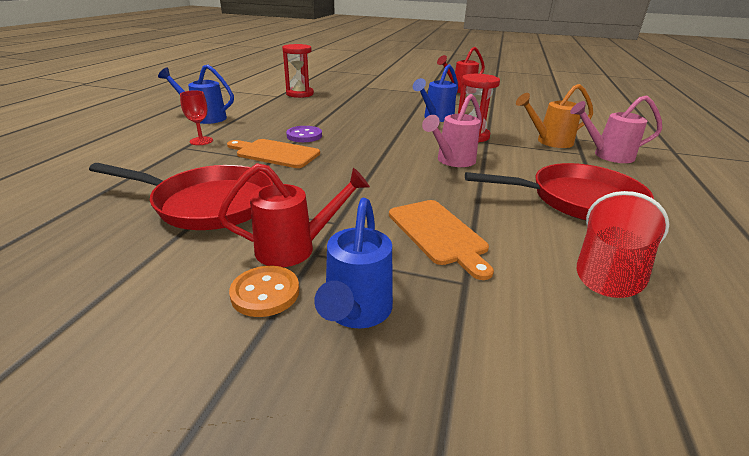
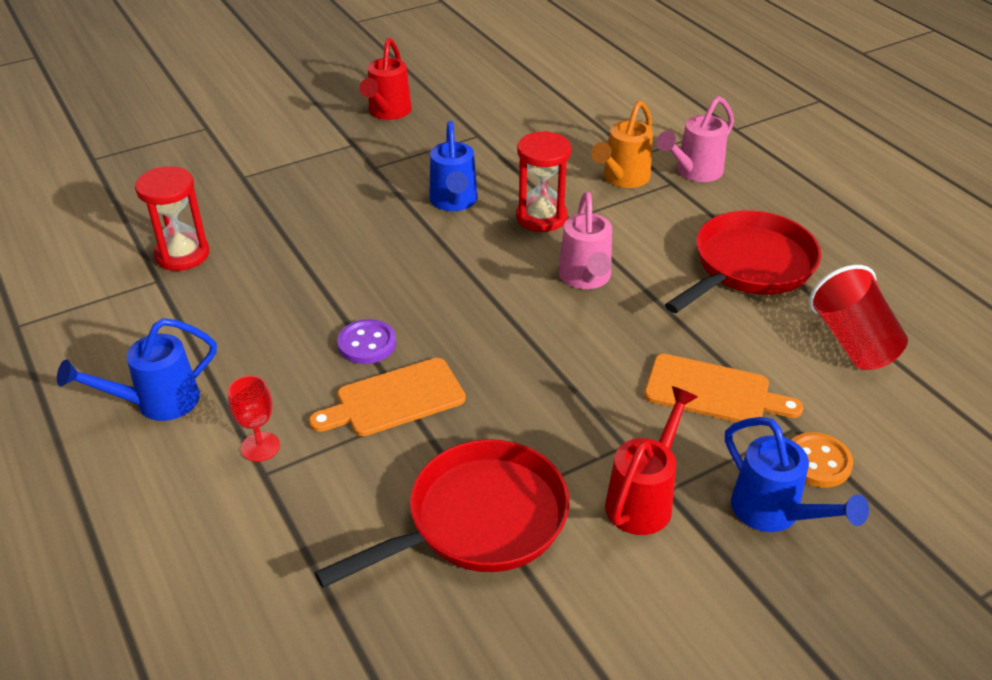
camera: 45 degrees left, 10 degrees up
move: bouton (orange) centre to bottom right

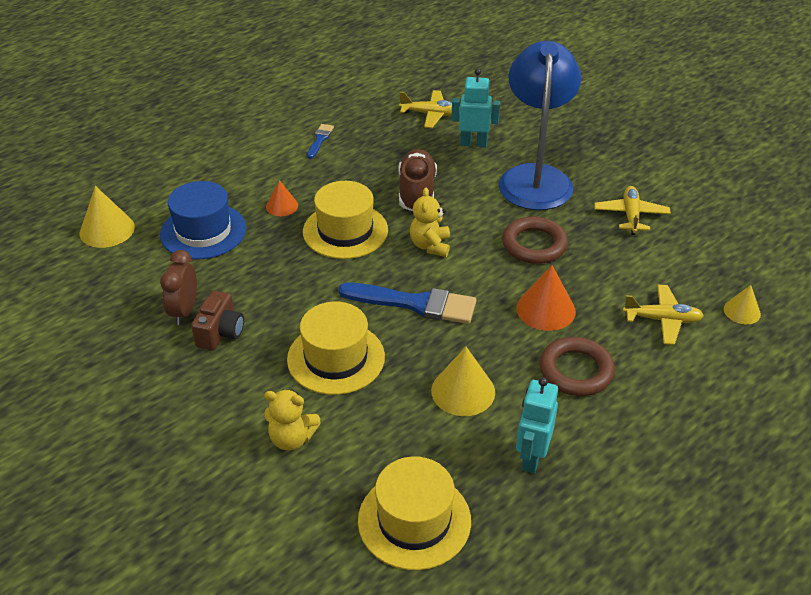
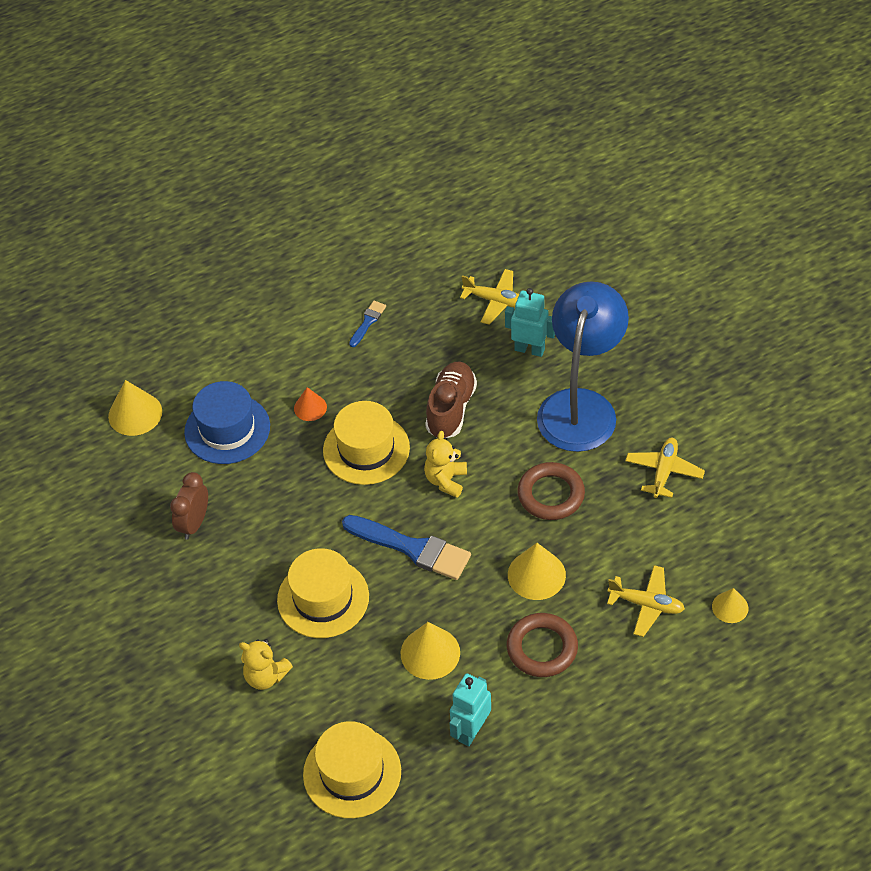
camera: 15 degrees right, 10 degrees up
delete: appareil photo (marron) middle left
recolor: cône (orange) (2nd from left) middle right to cône (jaune) (3rd from left) centre

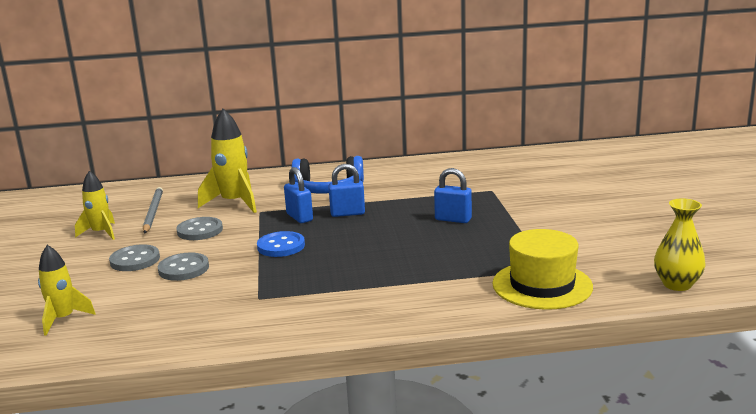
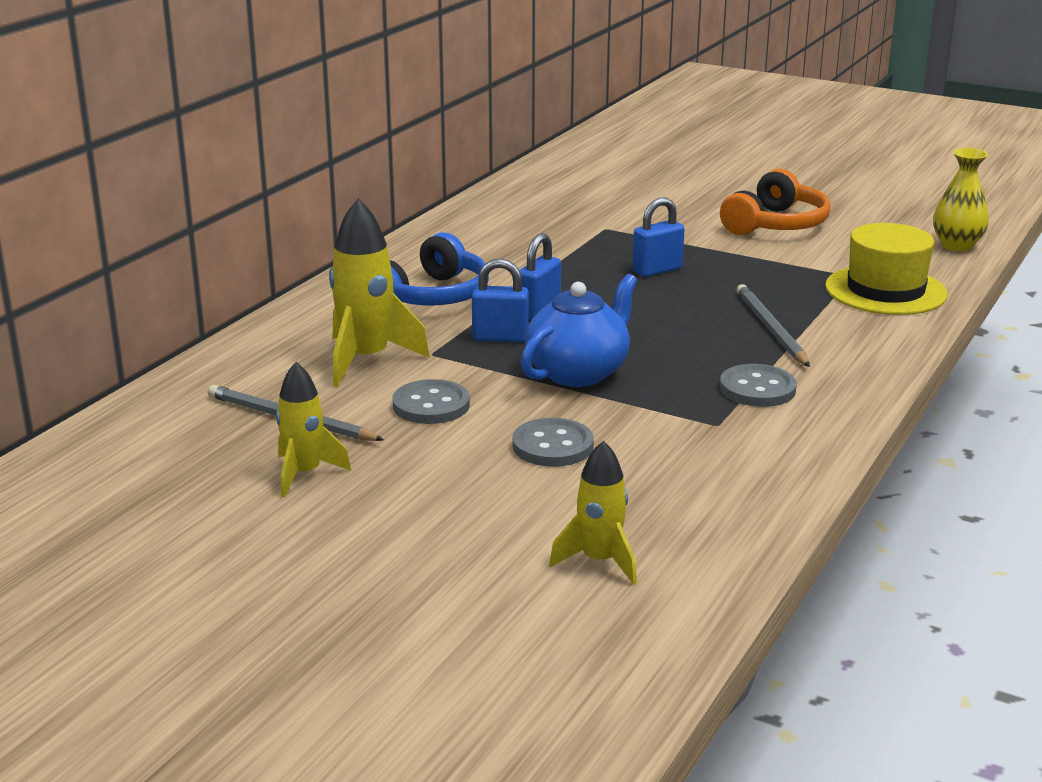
camera: 55 degrees left, 5 degrees up
insert: casque audio (orange) top right; crayon (gris) (2nd from left) middle right
move: bouton (gris) (1st from left in the first image) middle left to bouton (gris) (3rd from left) middle right
replace: bouton (bleu) centre to théière (bleu) centre

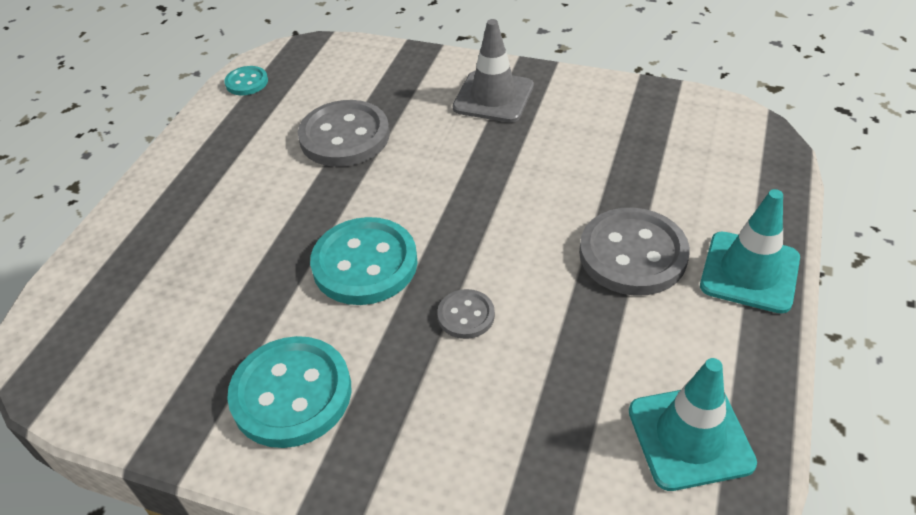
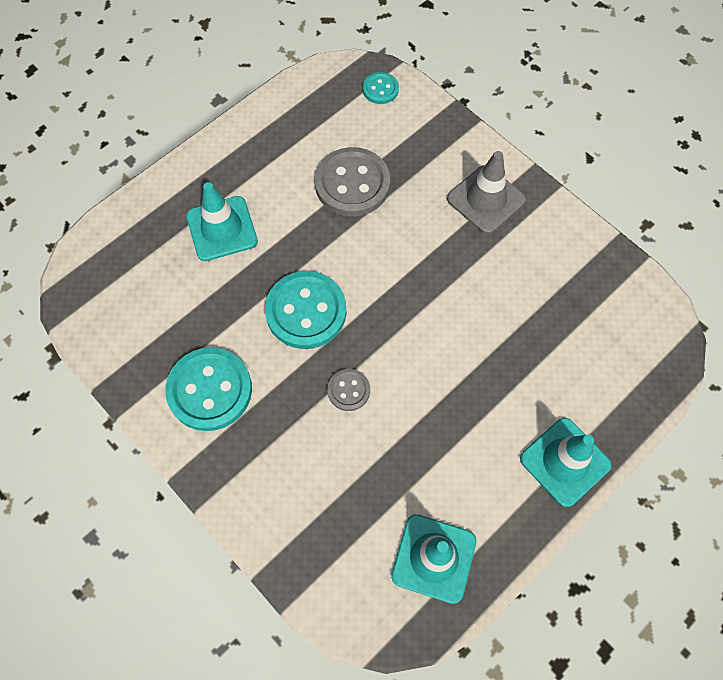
camera: 25 degrees right, 20 degrees up
delete: bouton (gris) (3rd from left) middle right
insert: cône de chantier (turquoise) (1st from left) top left
move: bouton (turquoise) (1st from left in the first image) top left to bouton (turquoise) (3rd from left) top centre

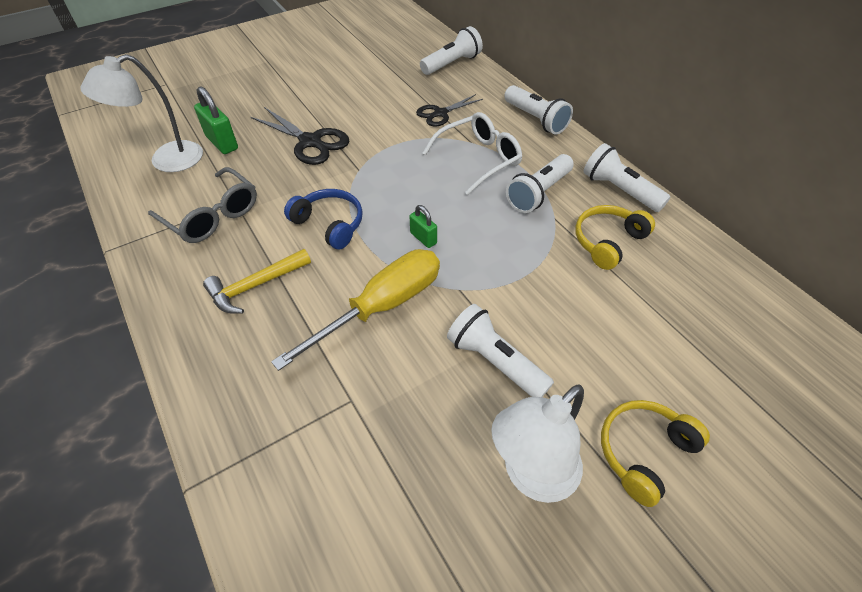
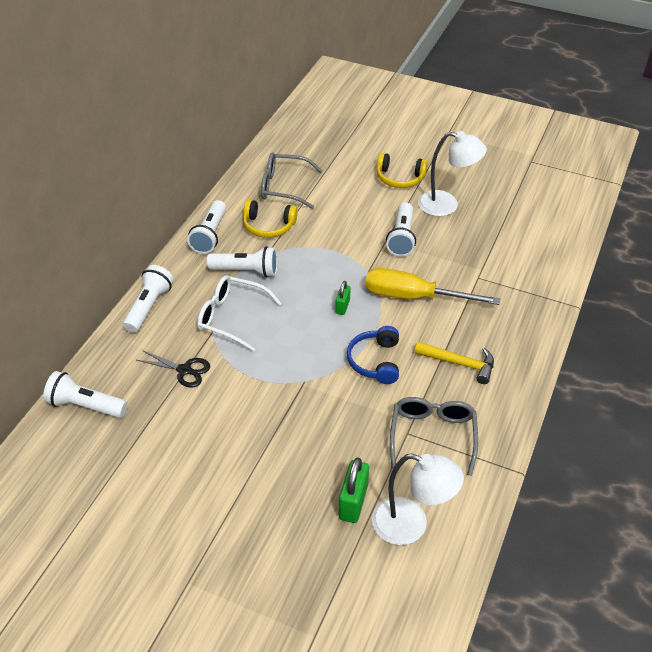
camera: 125 degrees left, 5 degrees down
delete: ciseaux (noir) (1st from left) top centre
insert: lunettes (gris) (1st from left) top centre

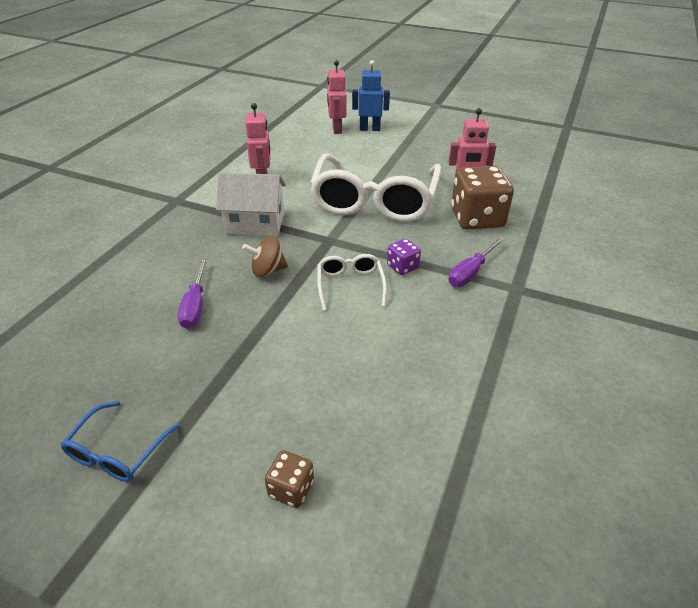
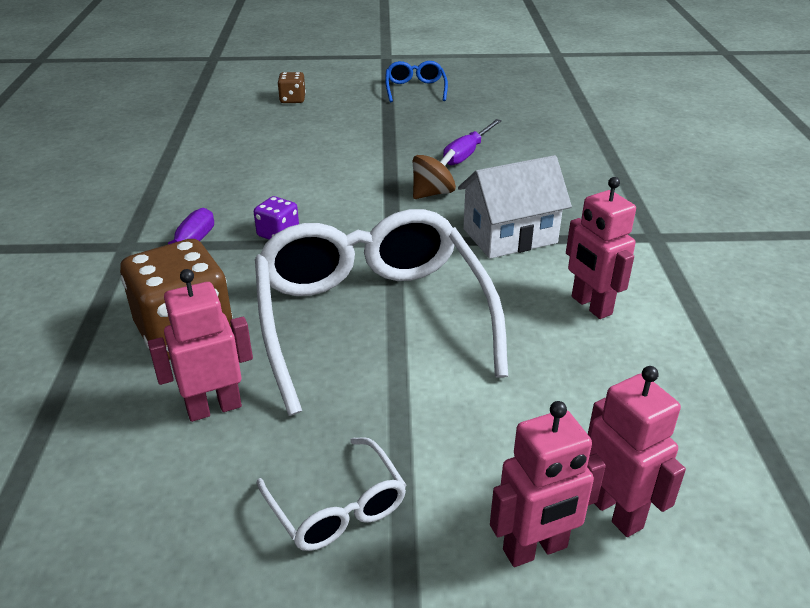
camera: 155 degrees right, 5 degrees down
move: lunettes (blanc) (1st from left) centre to bottom centre
recolor: robot (bleu) top centre to robot (rose) (2nd from left) bottom right
rotate: tournevis (violet) (1st from left in the first image) middle left = top centre 120 degrees counterclockwise

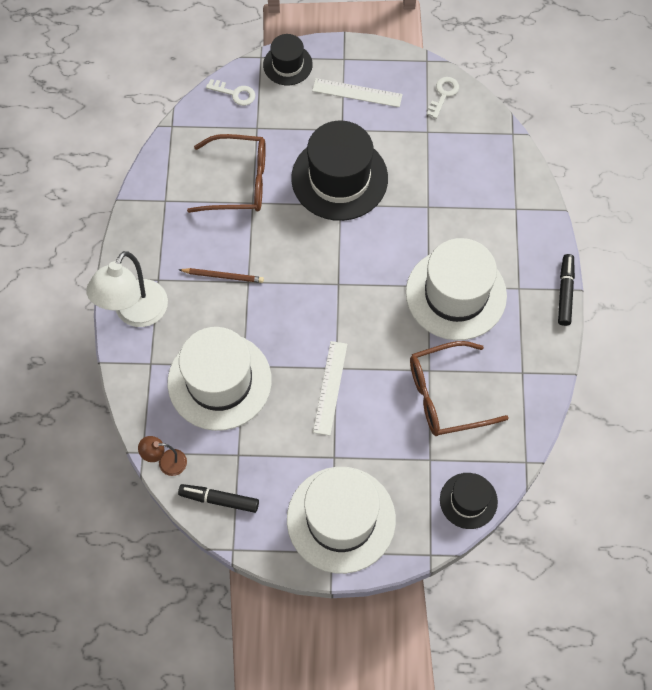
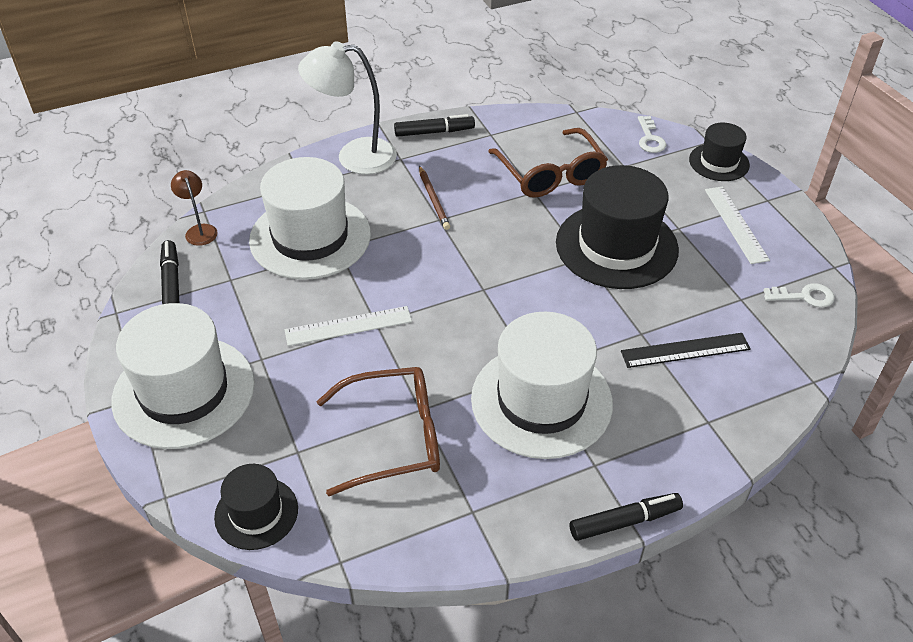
camera: 65 degrees right, 20 degrees down
insert: feutre (noir) (2nd from left) top centre; règle (noir) middle right
rotate: lunettes (marron) (2nd from left in the first image) middle right = bottom centre 120 degrees clockwise

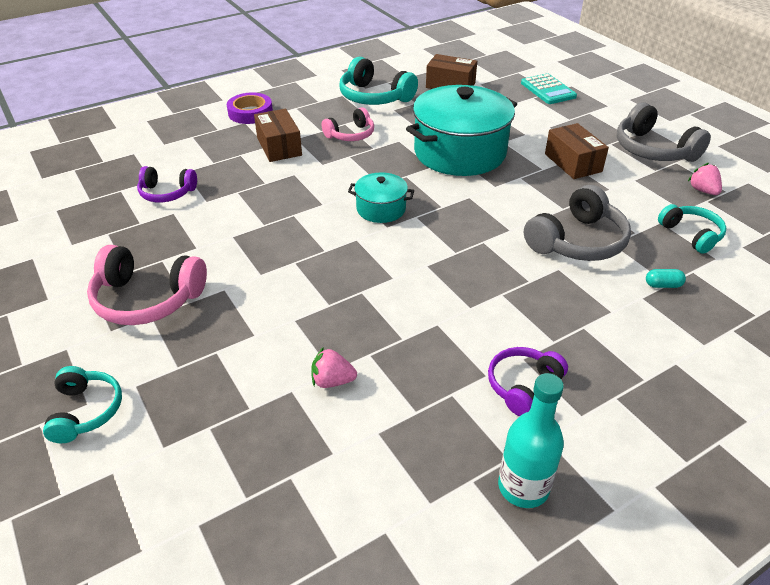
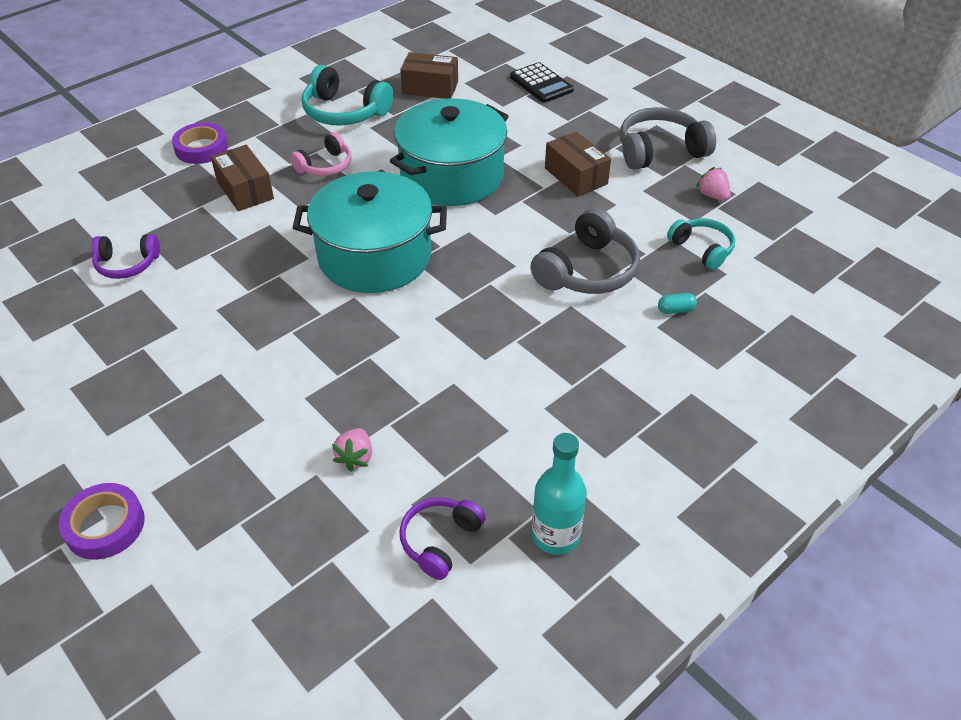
camera: 10 degrees left, 5 degrees up
delete: casque audio (rose) (1st from left) middle left
move: casque audio (violet) (2nd from left) middle right to bottom centre
replace: casque audio (turquoise) (1st from left) bottom left to ruban adhésif (violet) (1st from left) bottom left
recolor: calculatrice (turquoise) top right to calculatrice (noir) top centre
rotate: fraise (rose) (1st from left) centre = centre 75 degrees counterclockwise; casque audio (gris) (2nd from left) top right = top right 120 degrees clockwise
resize: marmite (turquoise) (1st from left) centre = top centre x2.08

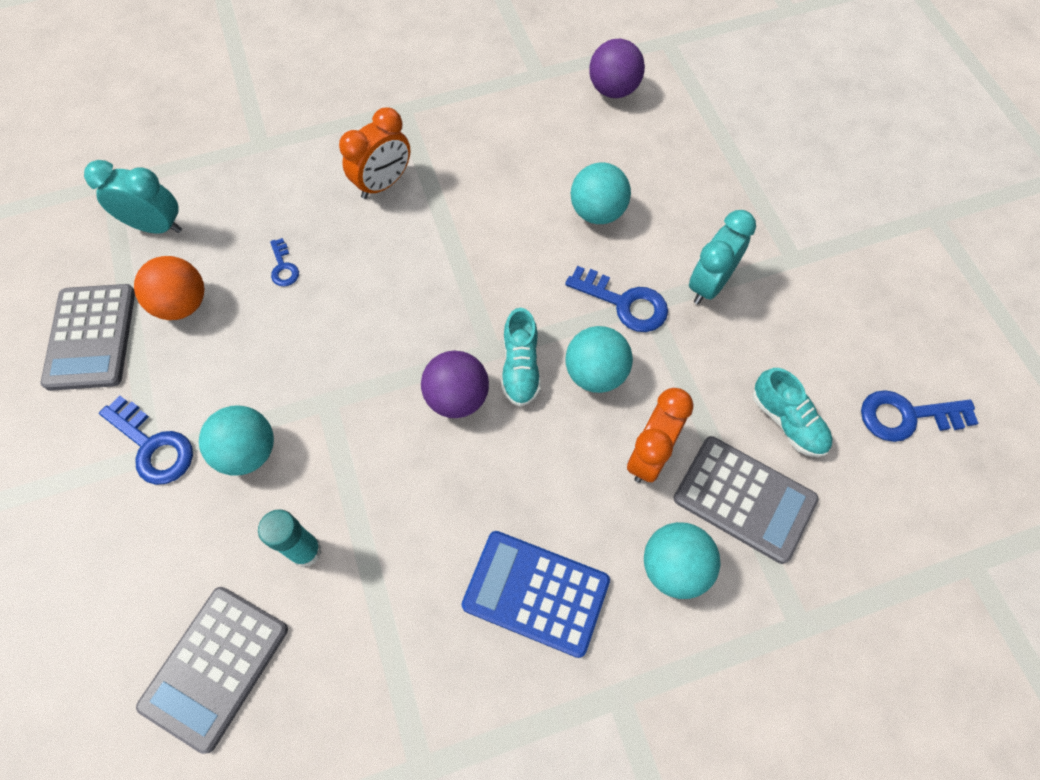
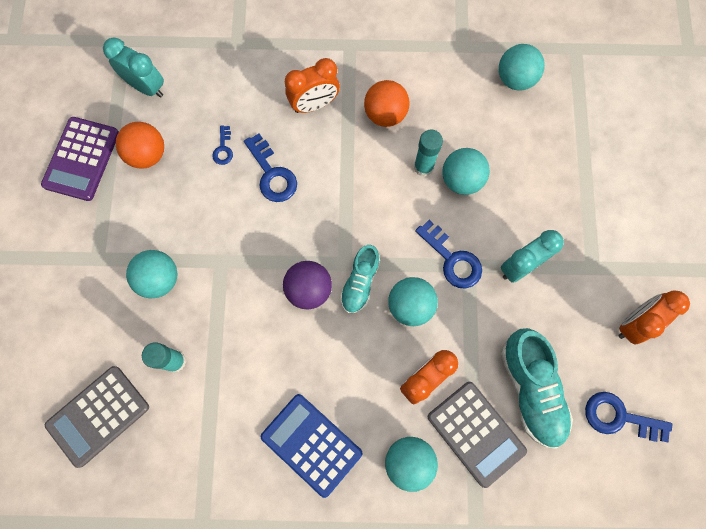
camera: 20 degrees right, 10 degrees up
insert: balle (orange) (2nd from left) top centre; bâton de colle (turquoise) (2nd from left) top centre; réveil (orange) (3rd from left) middle right
move: clé (bleu) (1st from left in the first image) middle left to clé (bleu) (2nd from left) top centre
recolor: calculatrice (gris) (1st from left) middle left to calculatrice (violet) top left; balle (violet) (2nd from left) top centre to balle (turquoise) (5th from left) top right
resize: chaussure (turquoise) (2nd from left) middle right = bottom right x1.61

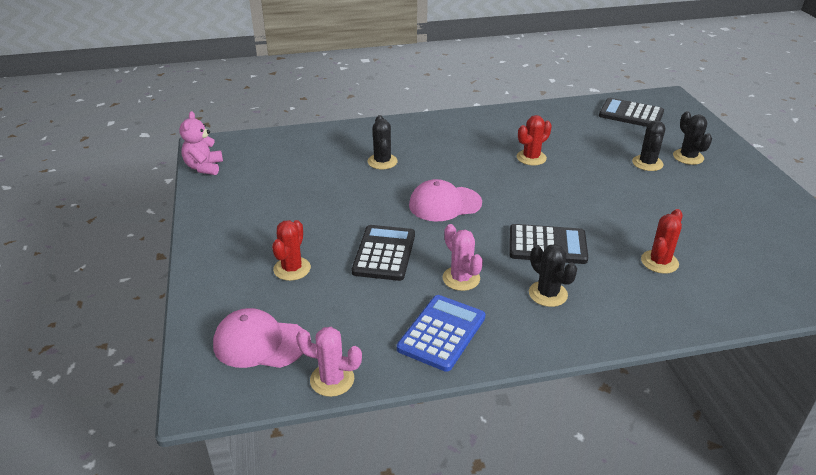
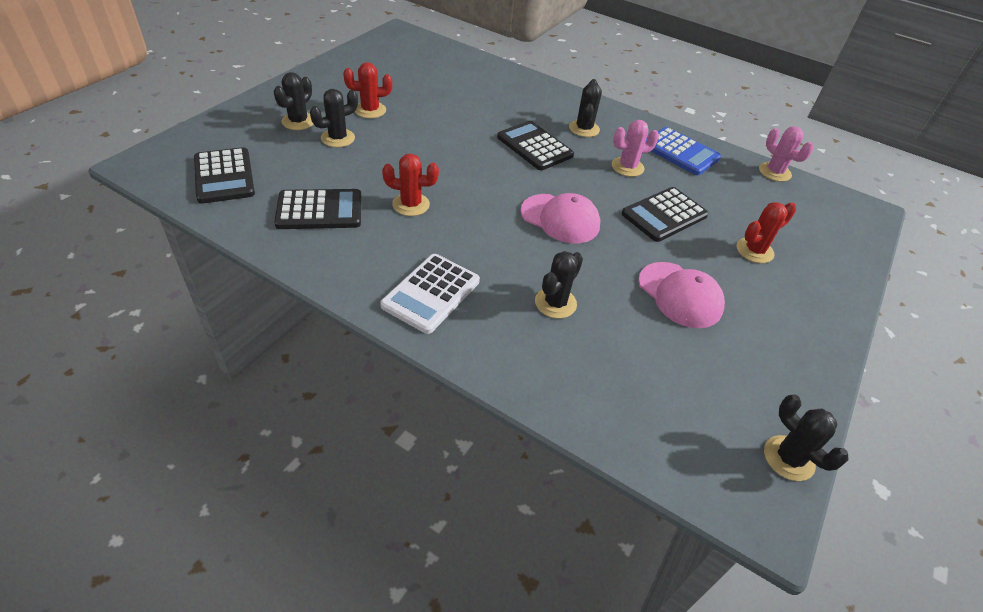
camera: 140 degrees left, 10 degrees up
insert: calculatrice (noir) (2nd from left) middle left; calculatrice (blanc) centre
move: cactus (rouge) (3rd from left in the first image) middle right to cactus (rouge) (1st from left) top centre; casquette (rose) (1st from left in the first image) bottom left to casquette (rose) (2nd from left) middle right
replace: ours en peluche (rose) top left to cactus (noir) (5th from left) bottom right
rotate: cactus (rose) (2nd from left in the first image) centre = top centre 60 degrees clockwise; calculatrice (bleu) bottom centre = top right 120 degrees counterclockwise

